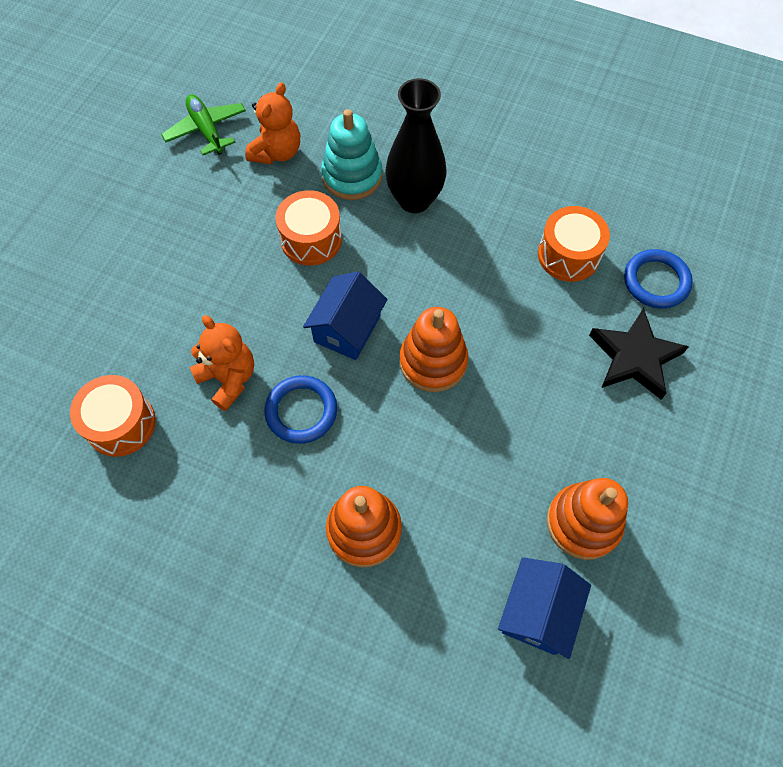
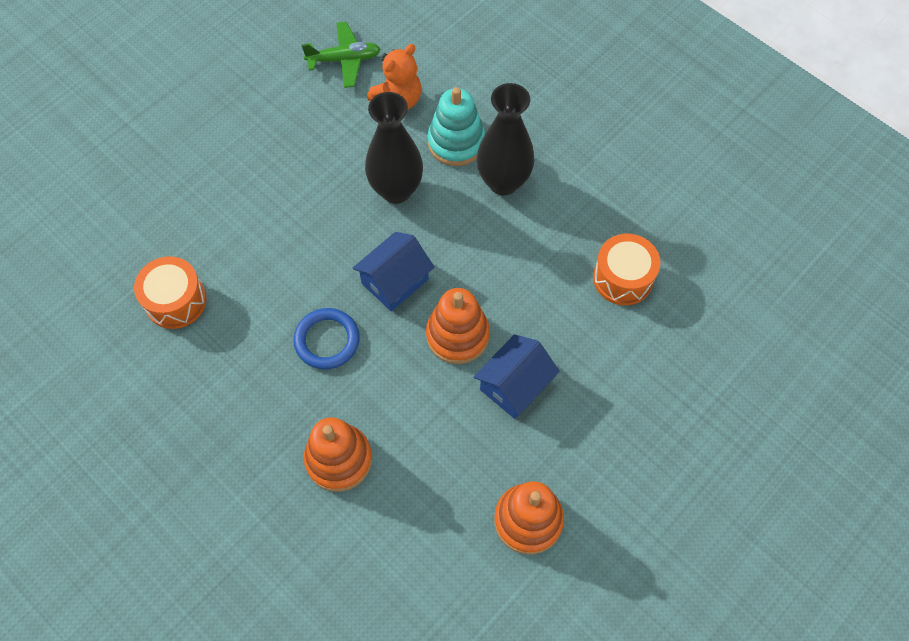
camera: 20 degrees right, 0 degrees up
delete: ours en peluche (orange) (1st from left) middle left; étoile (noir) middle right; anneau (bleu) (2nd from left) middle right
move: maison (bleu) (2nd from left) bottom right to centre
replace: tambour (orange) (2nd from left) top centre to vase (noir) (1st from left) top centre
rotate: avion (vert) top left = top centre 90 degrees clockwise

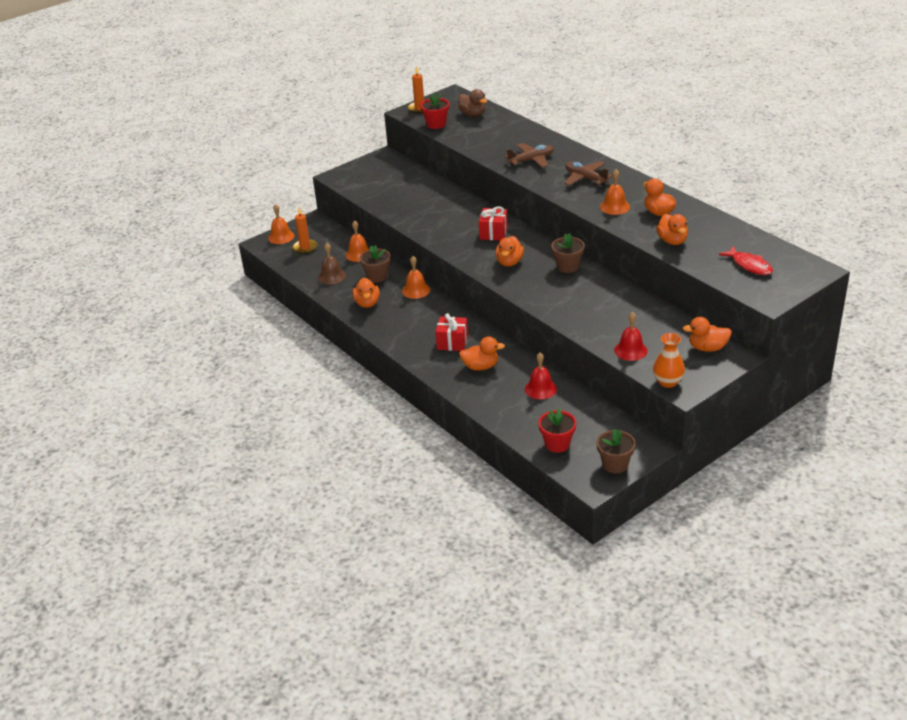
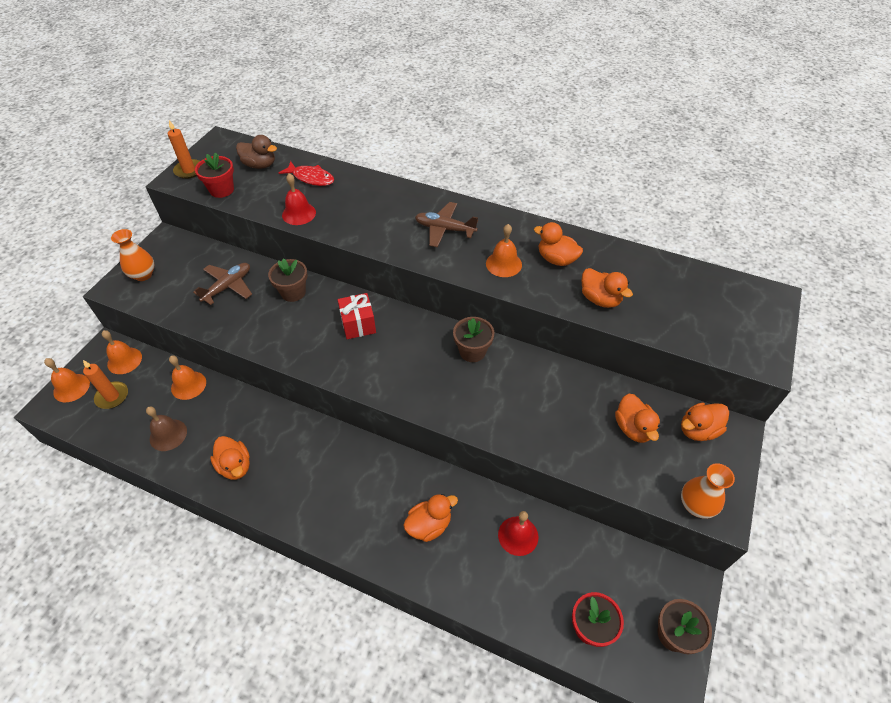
camera: 30 degrees left, 15 degrees up
delete: cadeau (rouge) (1st from left) centre
insert: vase (orange) (1st from left) middle left
move: cloche (orange) (3rd from left in the first image) centre to cloche (orange) (2nd from left) middle left; avion (marron) (1st from left) top centre to middle left; pot de fleurs (marron) (1st from left) centre to middle left; poisson (rouge) middle right to top centre; cloche (rouge) (2nd from left in the first image) middle right to cloche (rouge) (1st from left) top centre; canard (orange) (3rd from left in the first image) centre to canard (orange) (5th from left) middle right

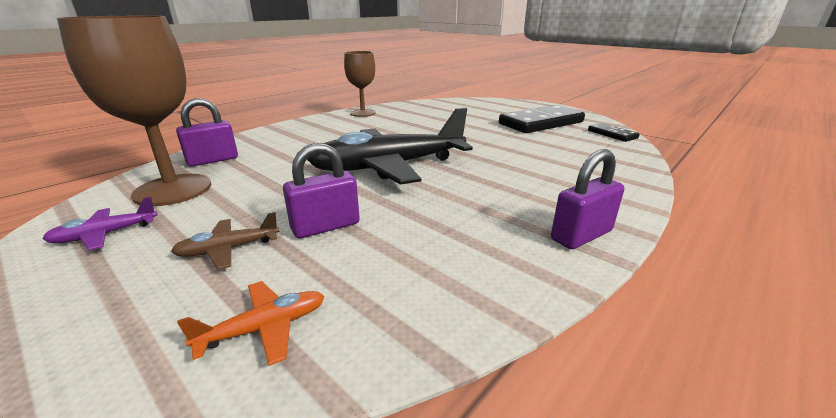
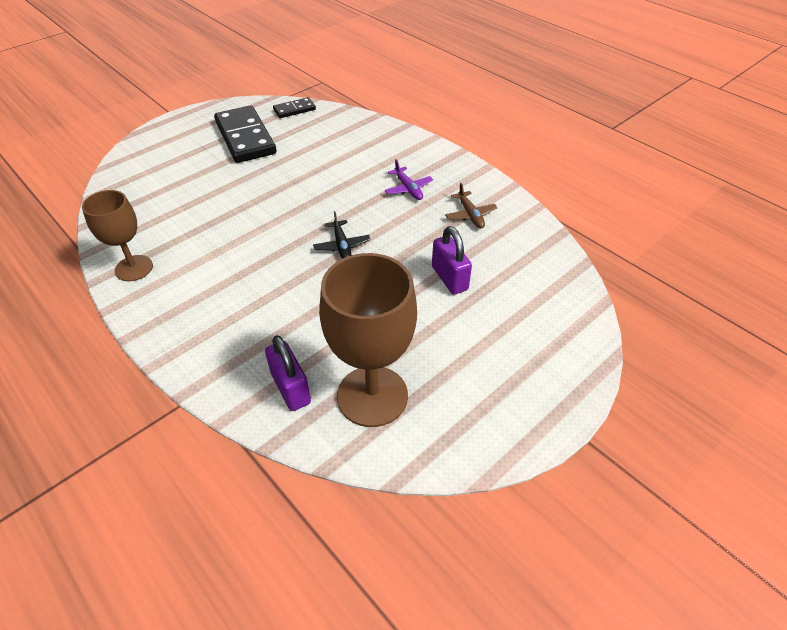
camera: 85 degrees left, 20 degrees up
delete: avion (orange) bottom left; cadenas (violet) (3rd from left) middle right
move: avion (violet) middle left to top centre; avion (marron) middle left to top centre
resize: avion (noir) centre = centre x0.41

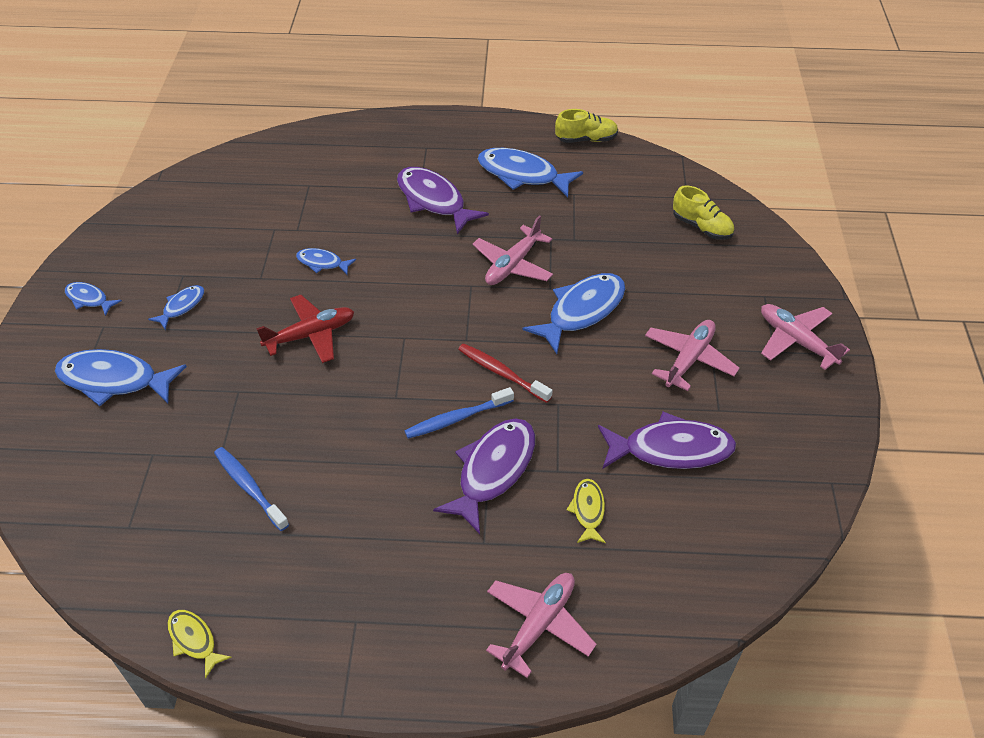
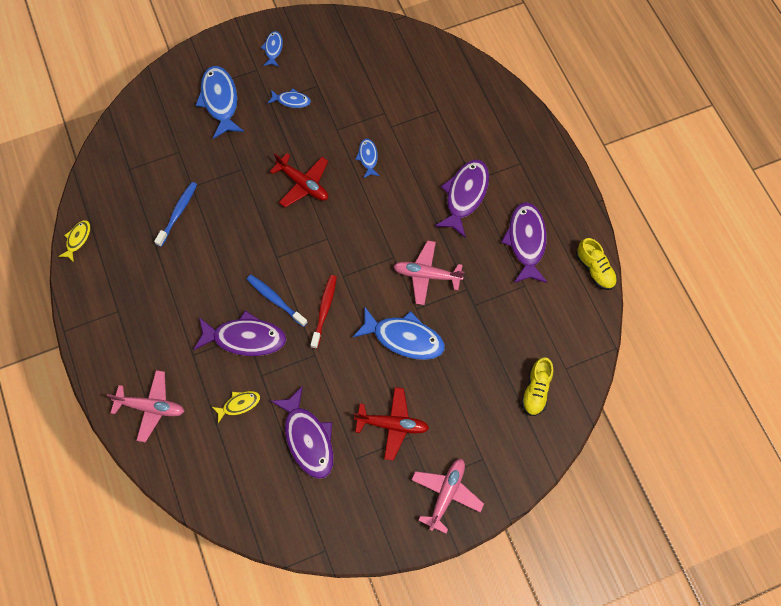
camera: 65 degrees right, 20 degrees up
recolor: avion (rose) (3rd from left) middle right to avion (rouge) (2nd from left) bottom centre; poisson (bleu) (5th from left) top centre to poisson (violet) (4th from left) middle right

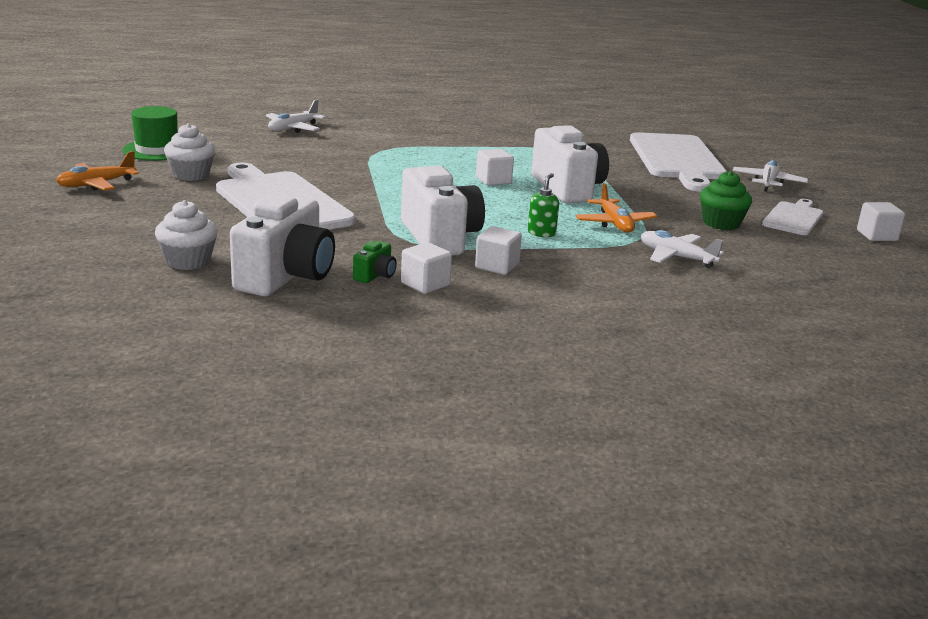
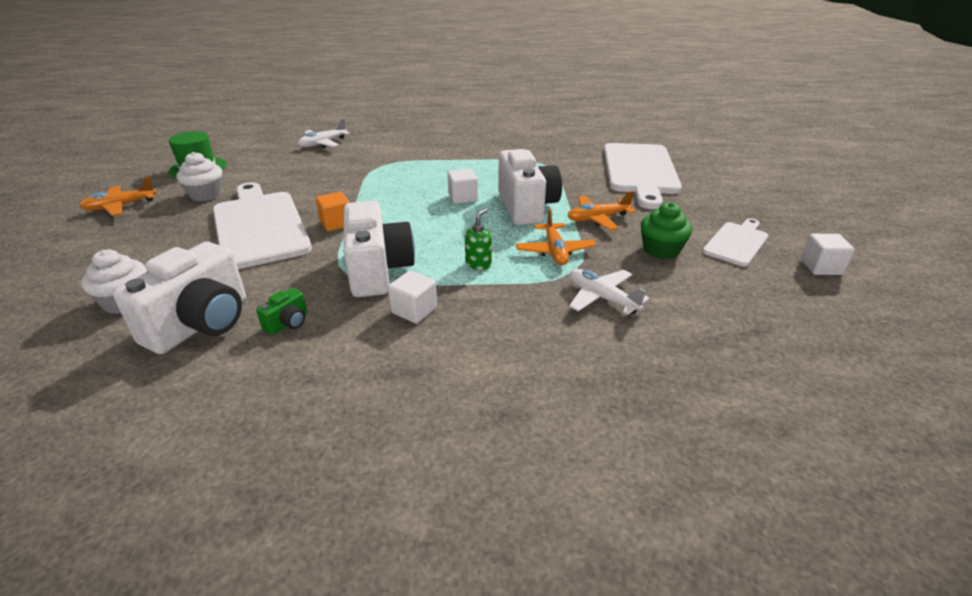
camera: 10 degrees right, 10 degrees up
delete: cube (blanc) (1st from left) centre; avion (blanc) (3rd from left) top right
insert: cube (orange) centre; avion (orange) (3rd from left) centre

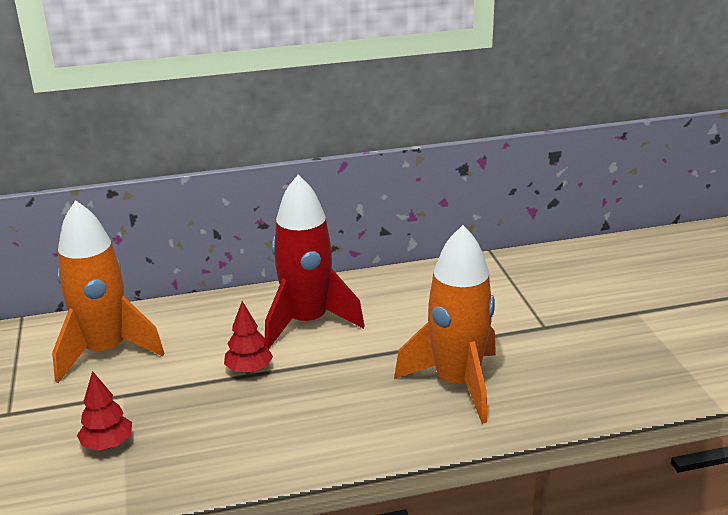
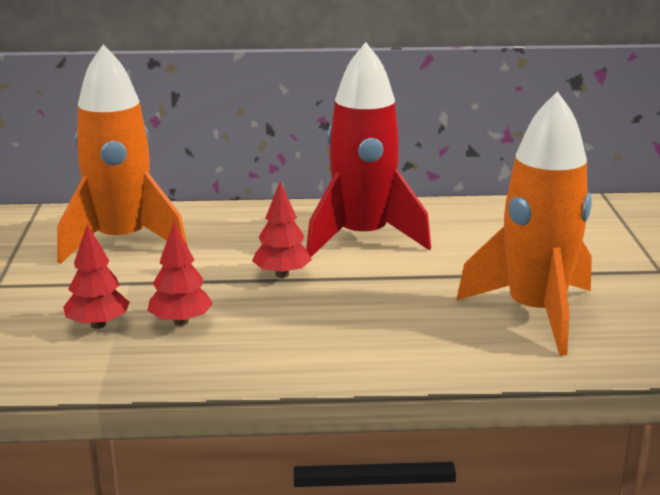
camera: 10 degrees right, 5 degrees down
insert: arbre (rouge) (2nd from left) middle left

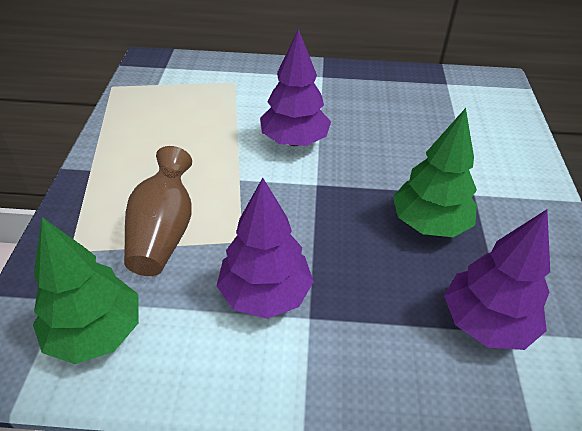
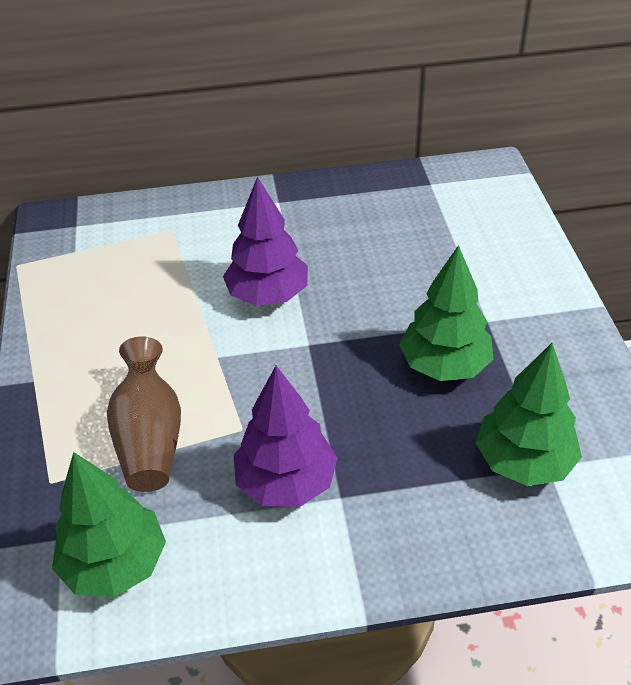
camera: 10 degrees left, 0 degrees up
recolor: arbre (violet) (3rd from left) middle right to arbre (vert) (3rd from left) middle right

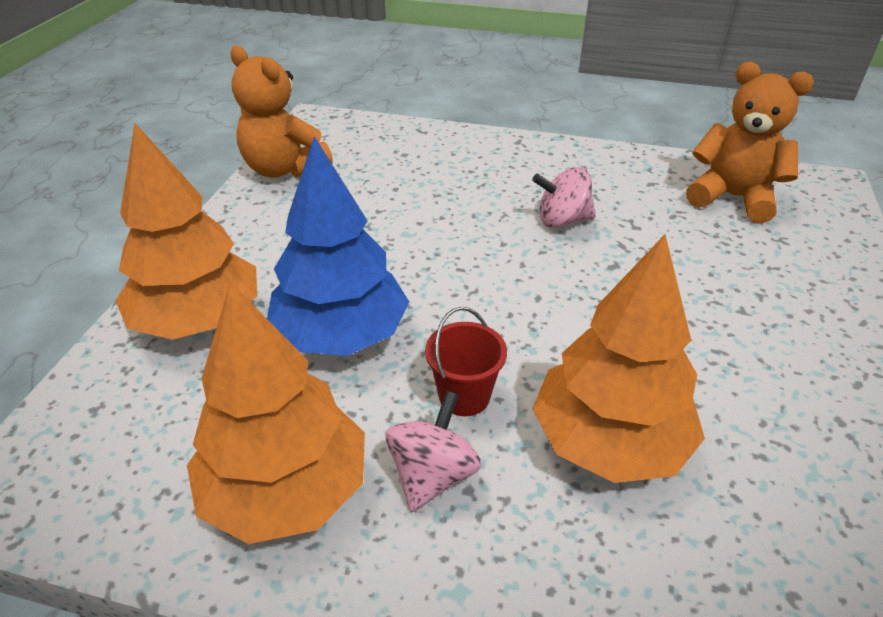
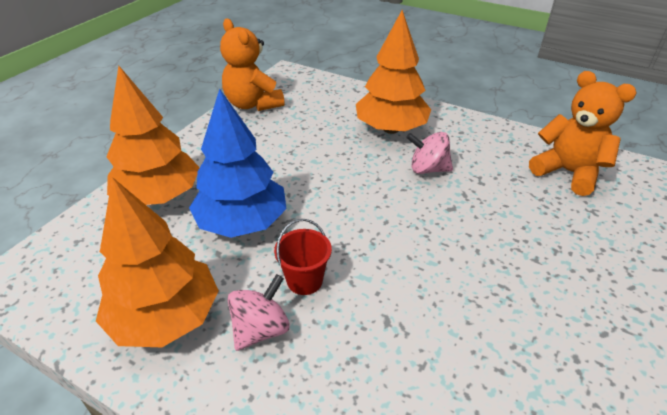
camera: 15 degrees right, 0 degrees up
move: arbre (orange) (3rd from left) middle right to top centre

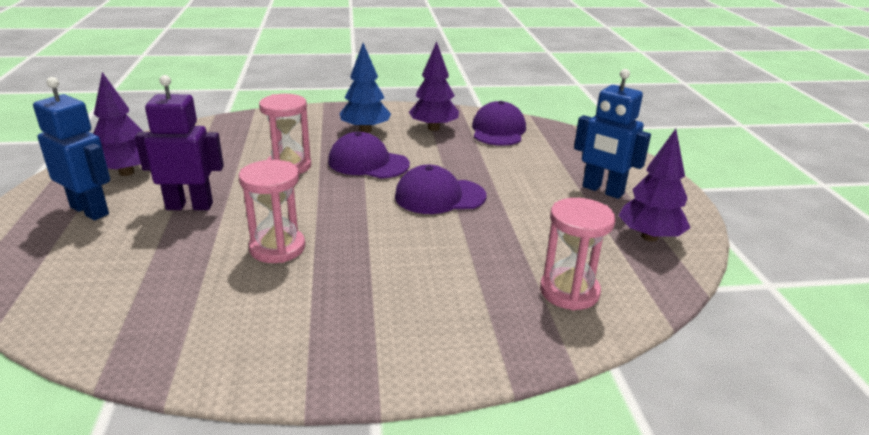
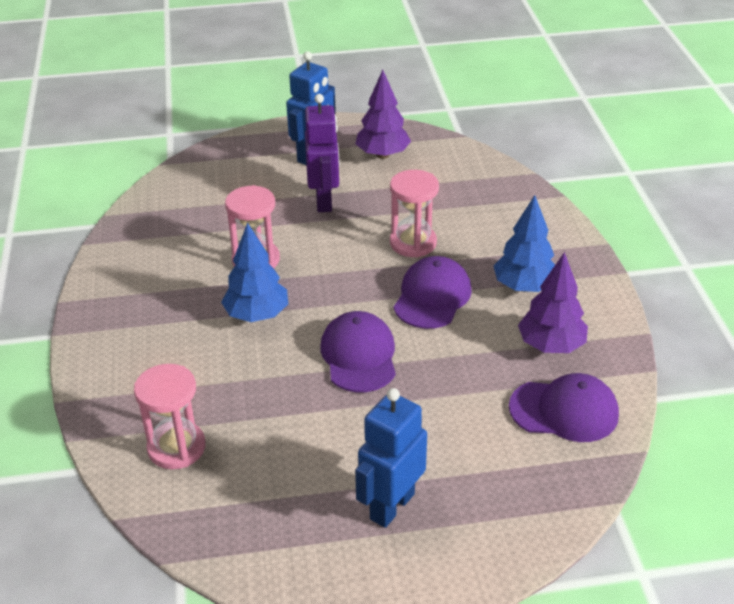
camera: 90 degrees right, 10 degrees up
delete: arbre (violet) (3rd from left) middle right
insert: arbre (bleu) (1st from left) centre

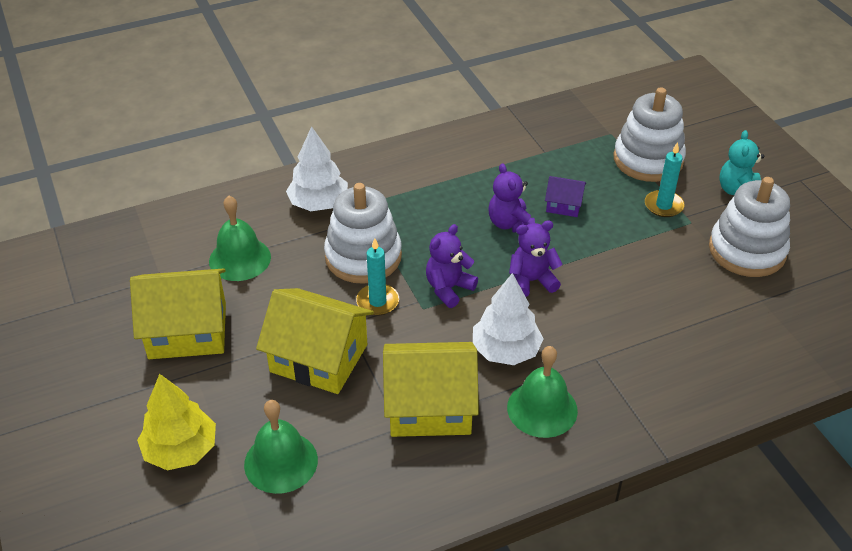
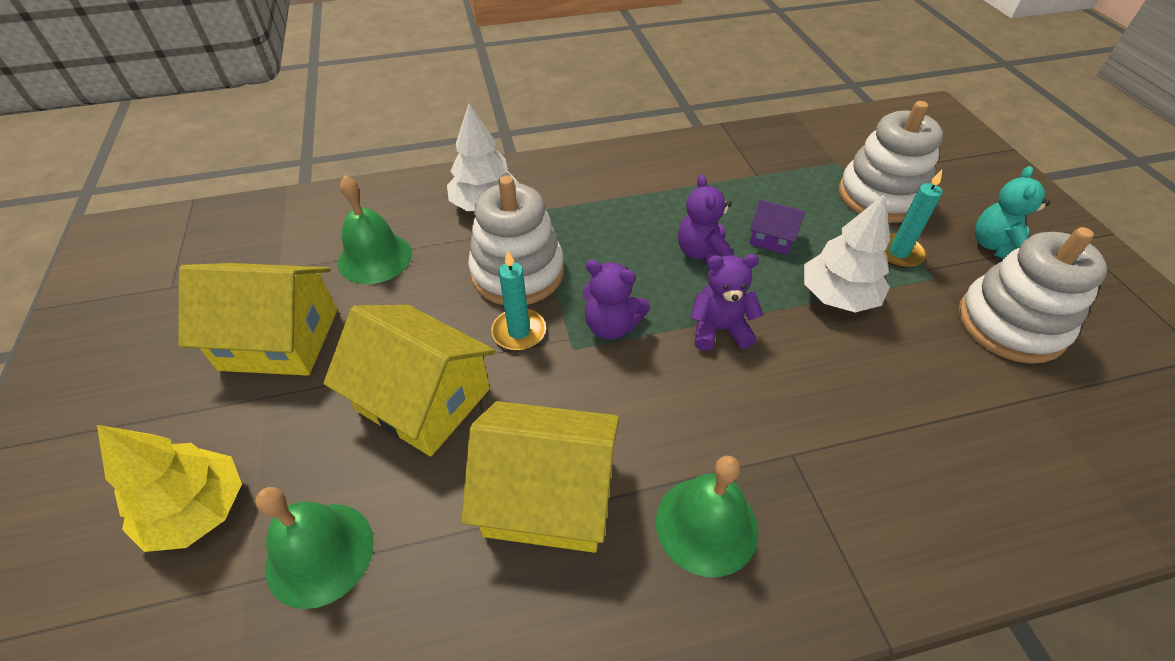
camera: 10 degrees right, 5 degrees up
move: arbre (blanc) (2nd from left) centre to middle right
rotate: ours en peluche (violet) (1st from left) centre = centre 120 degrees counterclockwise

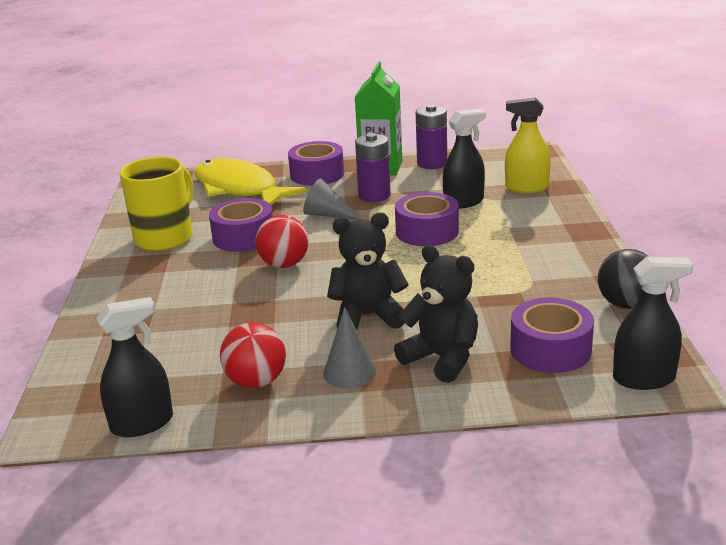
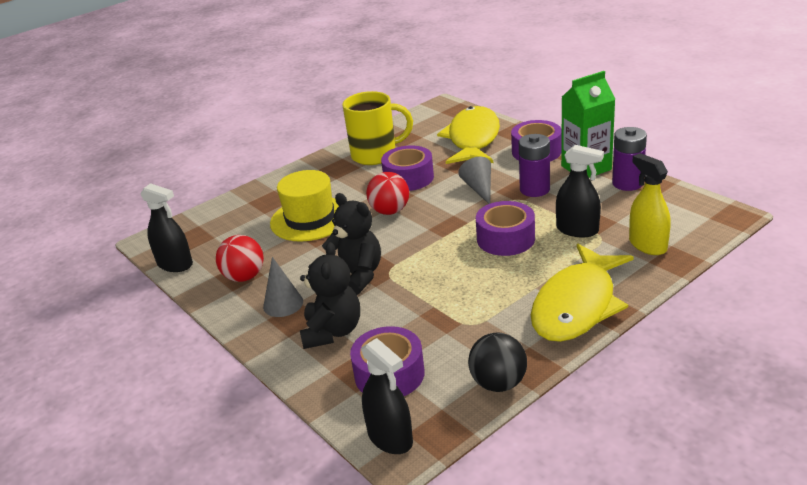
camera: 55 degrees right, 5 degrees up
insert: chapeau (jaune) centre; poisson (jaune) (2nd from left) middle right

